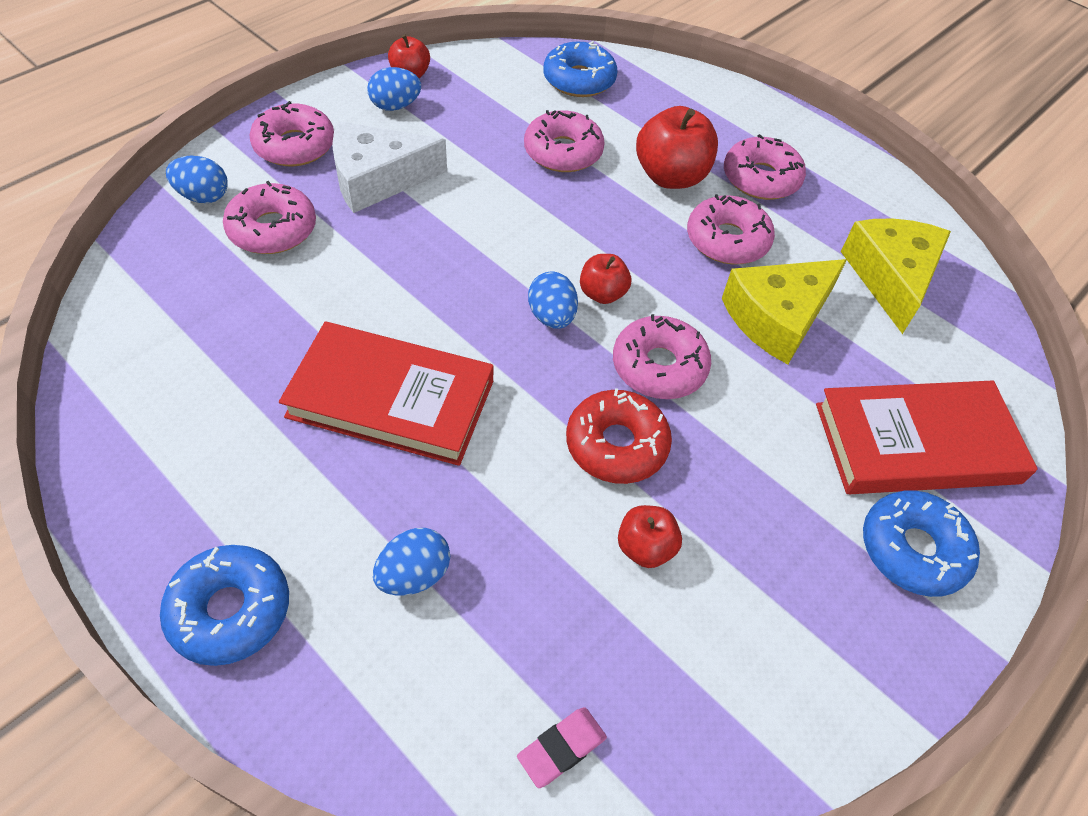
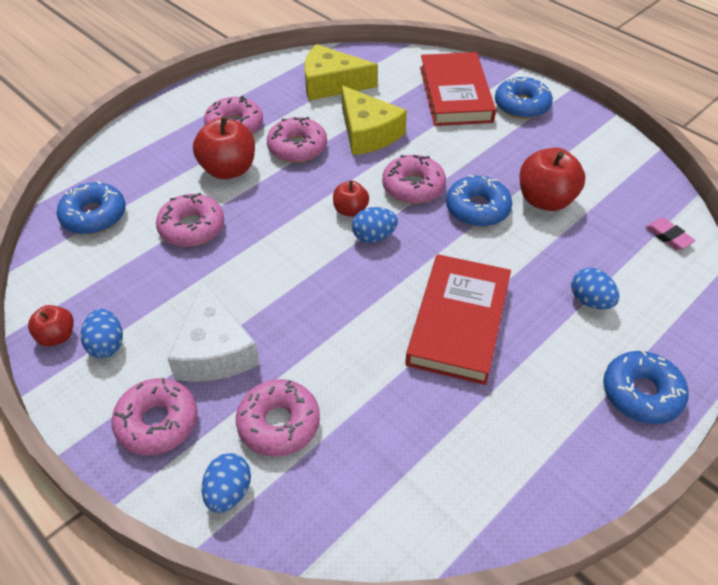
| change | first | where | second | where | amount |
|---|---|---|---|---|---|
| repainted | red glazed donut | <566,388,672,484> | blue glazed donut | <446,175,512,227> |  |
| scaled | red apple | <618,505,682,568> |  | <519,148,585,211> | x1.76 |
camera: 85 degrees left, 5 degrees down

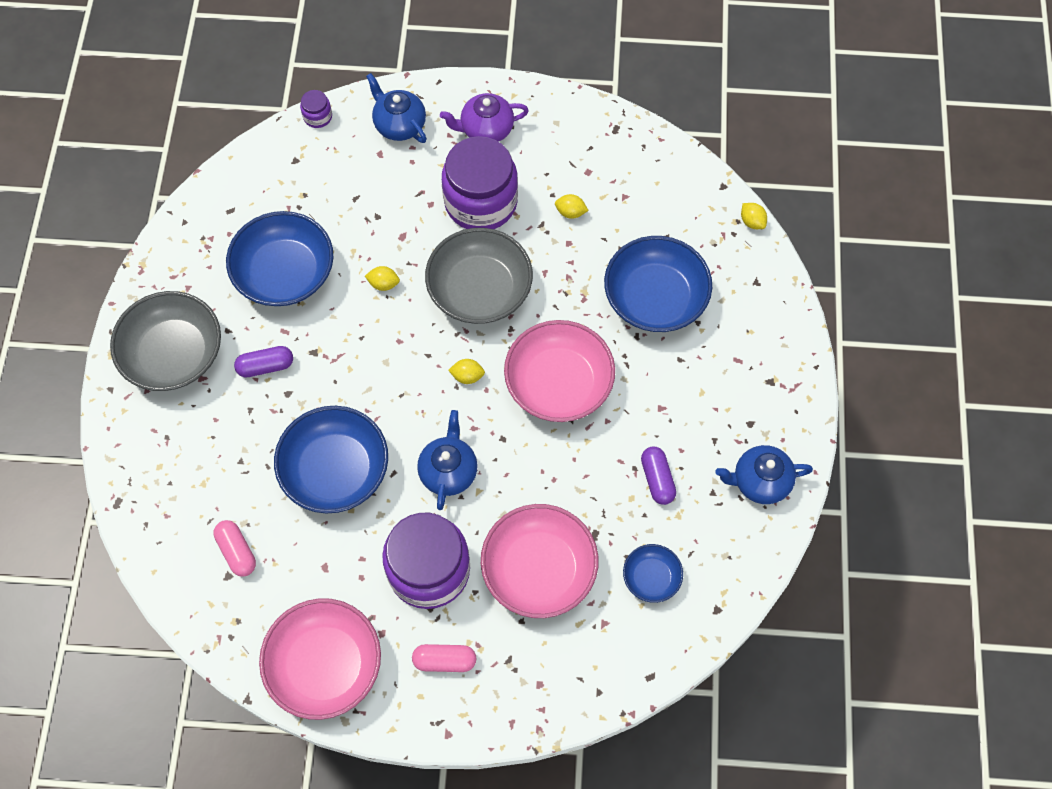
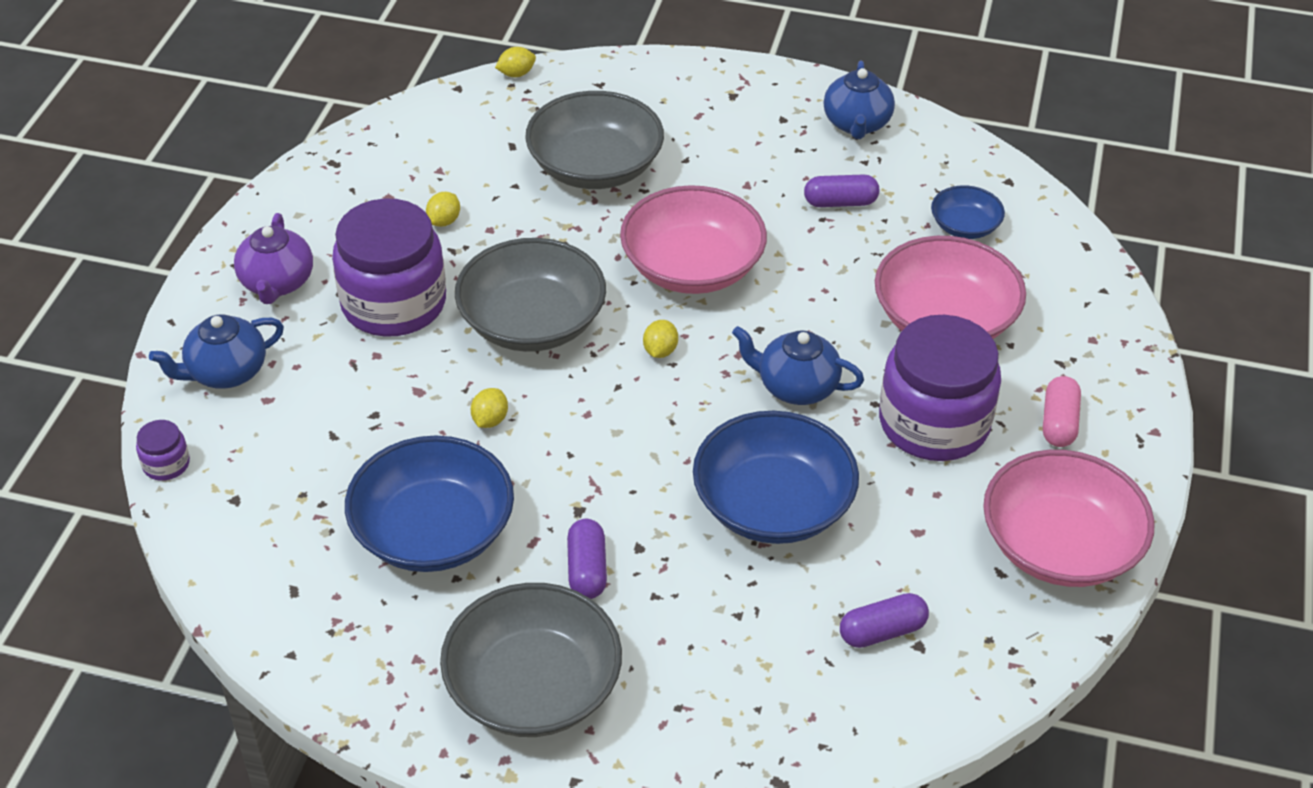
| change | first | where | second | where | amount |
|---|---|---|---|---|---|
| repainted | rose-pink pill | <214,520,256,577> | purple pill | <840,593,929,648> |  |
| repainted | blue serving bowl | <604,236,712,332> | grey serving bowl | <525,91,664,189> |  |
camera: 80 degrees left, 20 degrees down

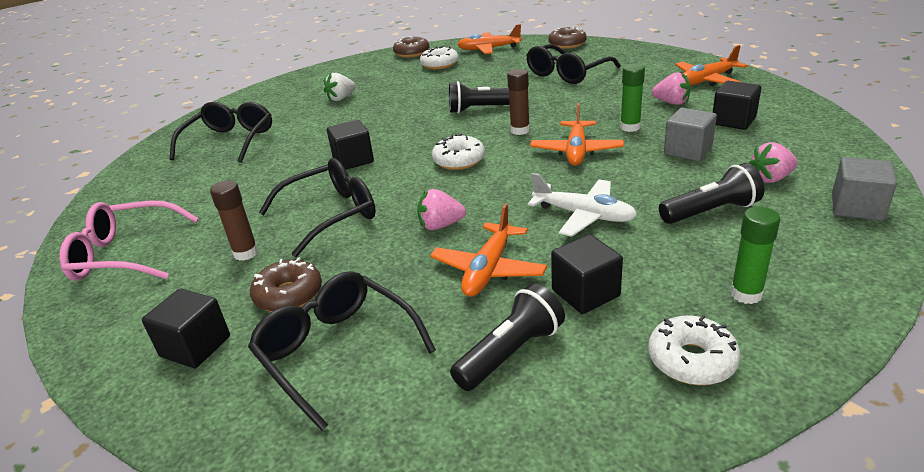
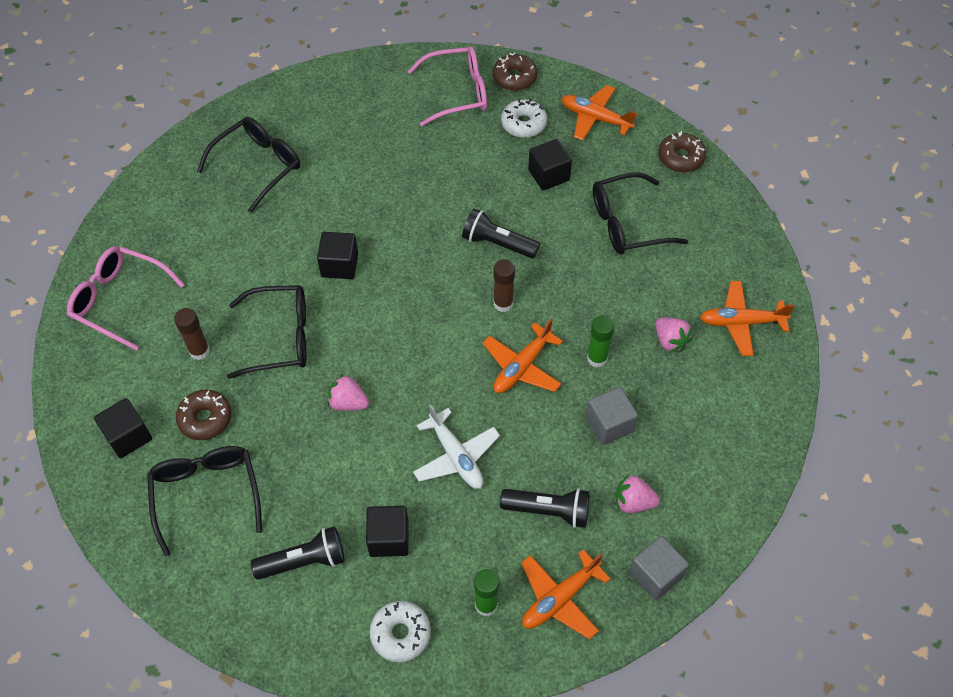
| change | first | where | second | where | amount |
|---|---|---|---|---|---|
| gone | snow-white strawberry | <324,73,356,101> |  |  |  |
| shifted | bright orange aeroplane | <430,203,547,297> |  | <521,550,611,640> |  |
| gone | snow-white glazed donut | <432,134,485,170> |  |  |  |
| shifted | black block | <713,81,761,130> |  | <528,139,572,190> |  |
| new |  |  | rose-pink eyeglasses | <408,46,487,126> |  |
camera: 25 degrees right, 25 degrees up

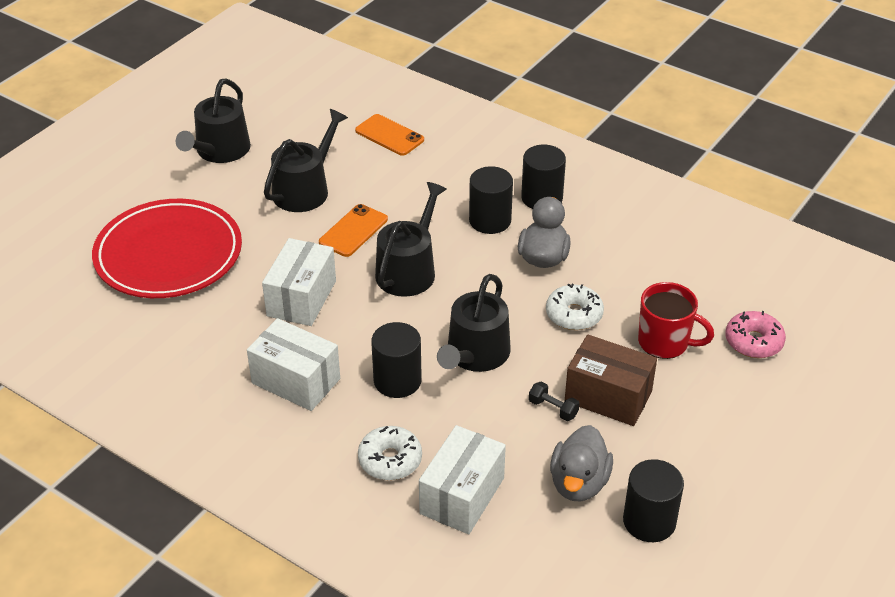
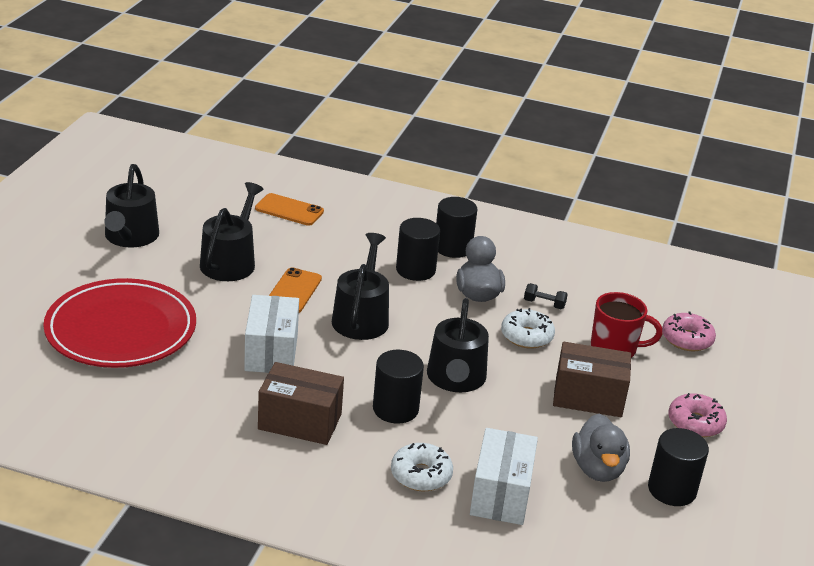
| change | first | where | second | where | amount |
|---|---|---|---|---|---|
| repainted | snow-white package | <247,318,340,411> | dark brown package | <258,362,344,445> |  |
| shifted | black free weight | <529,382,580,421> |  | <524,283,568,309> |  |
| new |  |  | rose-pink glazed donut | <668,393,727,437> |  |
camera: 20 degrees left, 10 degrees down

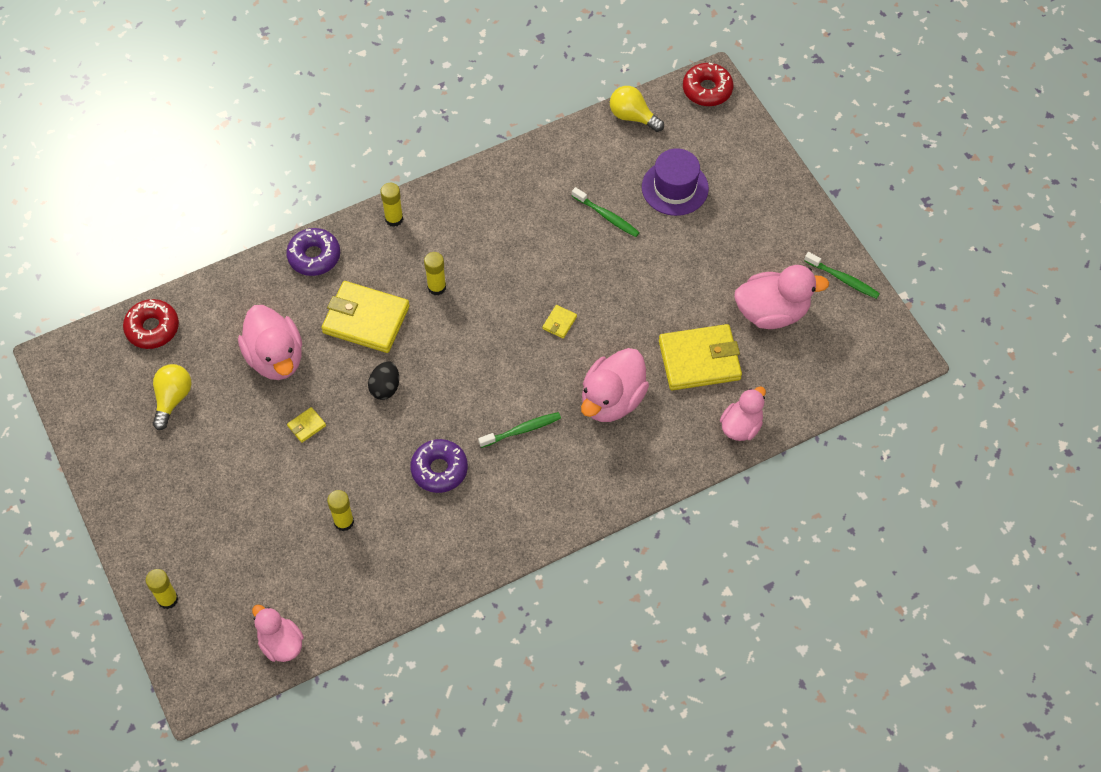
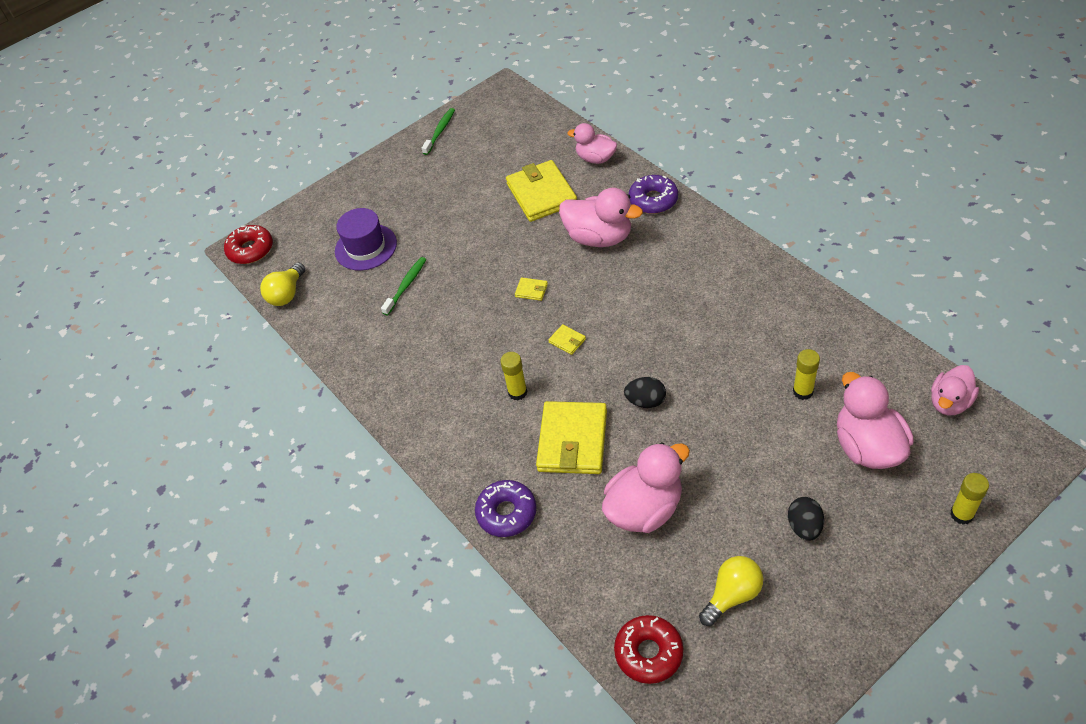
| change | first | where | second | where | amount |
|---|---|---|---|---|---|
| rotated | golden lightbulb | <153,364,191,430> |  | <699,556,763,626> | 135 degrees clockwise |
| shifted | golden wallet | <287,407,326,443> |  | <548,324,586,355> |  |
| gone | golden stick of glue | <380,183,403,227> |  |  |  |
| shifted | purple glazed donut | <410,439,468,493> |  | <629,175,678,214> |  |
| gone | green toothbrush | <478,412,561,448> |  |  |  |
| shifted | rose-pink rubber duck | <734,265,829,329> |  | <837,372,914,469> |  |
| new |  |  | black toy egg | <788,497,824,541> |  |
camera: 95 degrees left, 10 degrees down

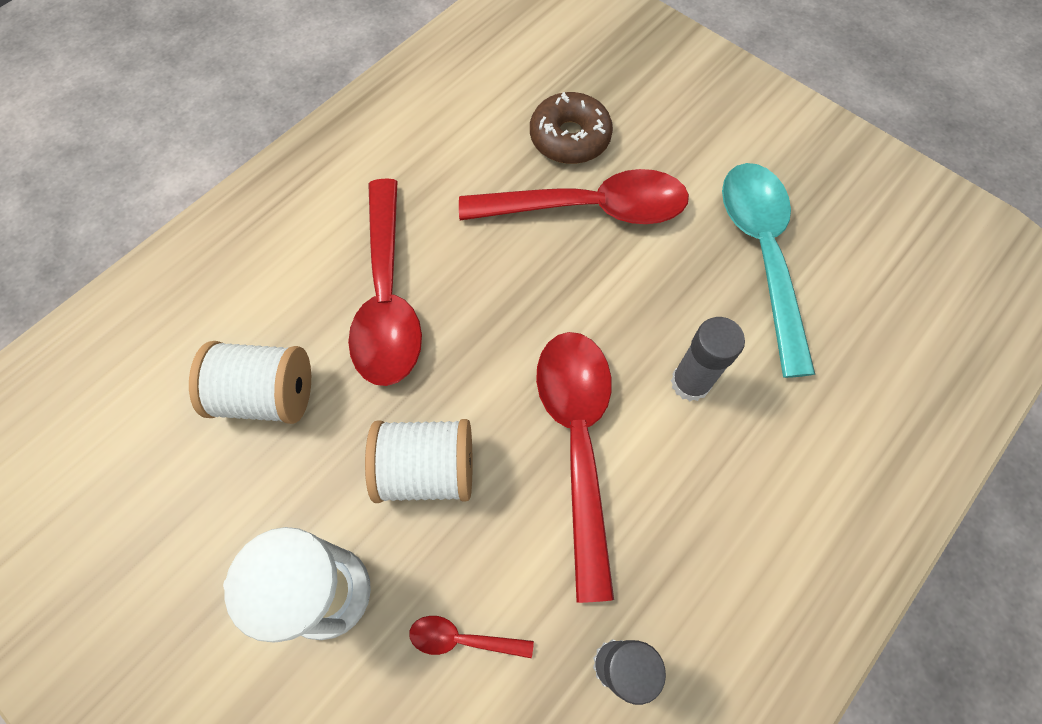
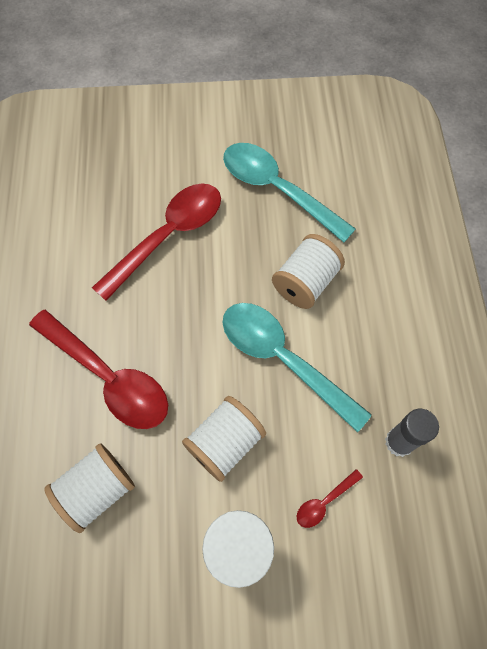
| change | first | where | second | where | amount |
|---|---|---|---|---|---|
| gone | dark brown glazed donut | <530,92,613,164> |  |  |  |
| repainted | red spoon | <536,332,614,603> | teal spoon | <223,303,372,432> |  |
| swapped | grey stick of glue | <671,317,745,401> | snow-white bobbin | <272,234,345,309> |  |
camera: 45 degrees left, 0 degrees up

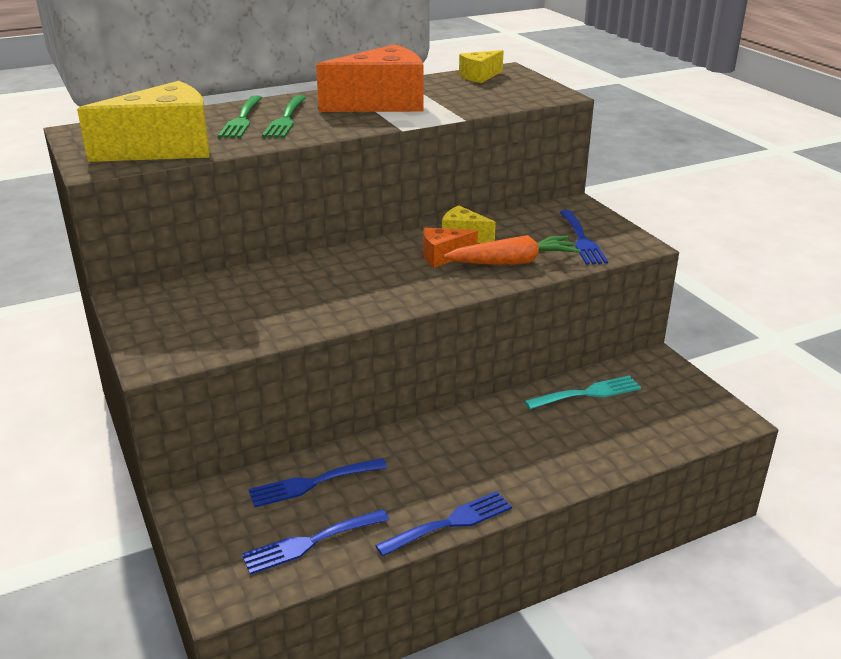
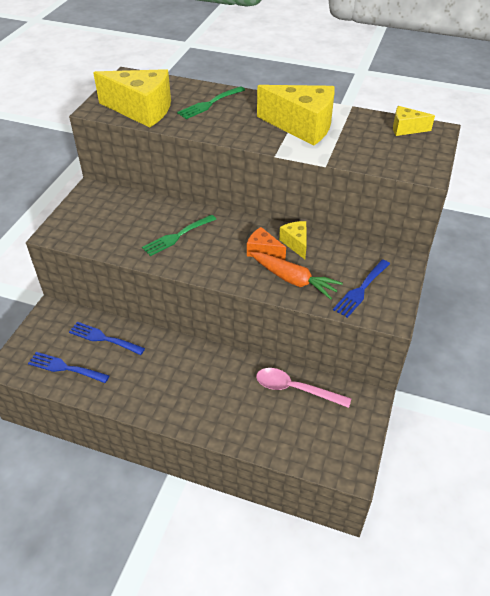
| change | first | where | second | where | amount |
|---|---|---|---|---|---|
| shifted | green table fork | <262,95,306,138> |  | <142,215,216,256> |  |
| repainted | bright orange cheese | <316,44,423,112> | golden cheese | <257,85,335,145> |  |
| gone | blue table fork | <375,491,512,556> |  |  |  |
| swapped | teal table fork | <525,375,641,409> | rose-pink spoon | <256,368,351,408> |  |
camera: 45 degrees right, 15 degrees up

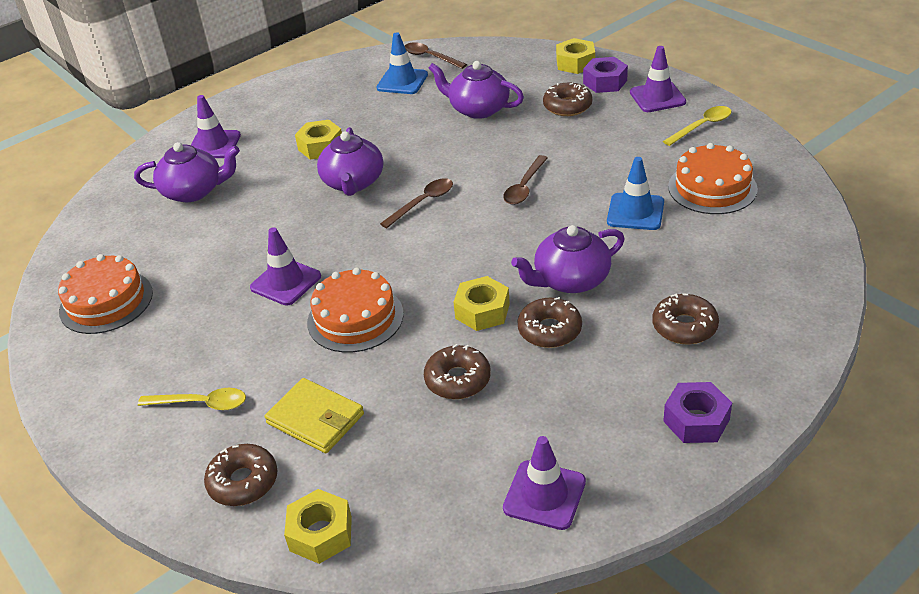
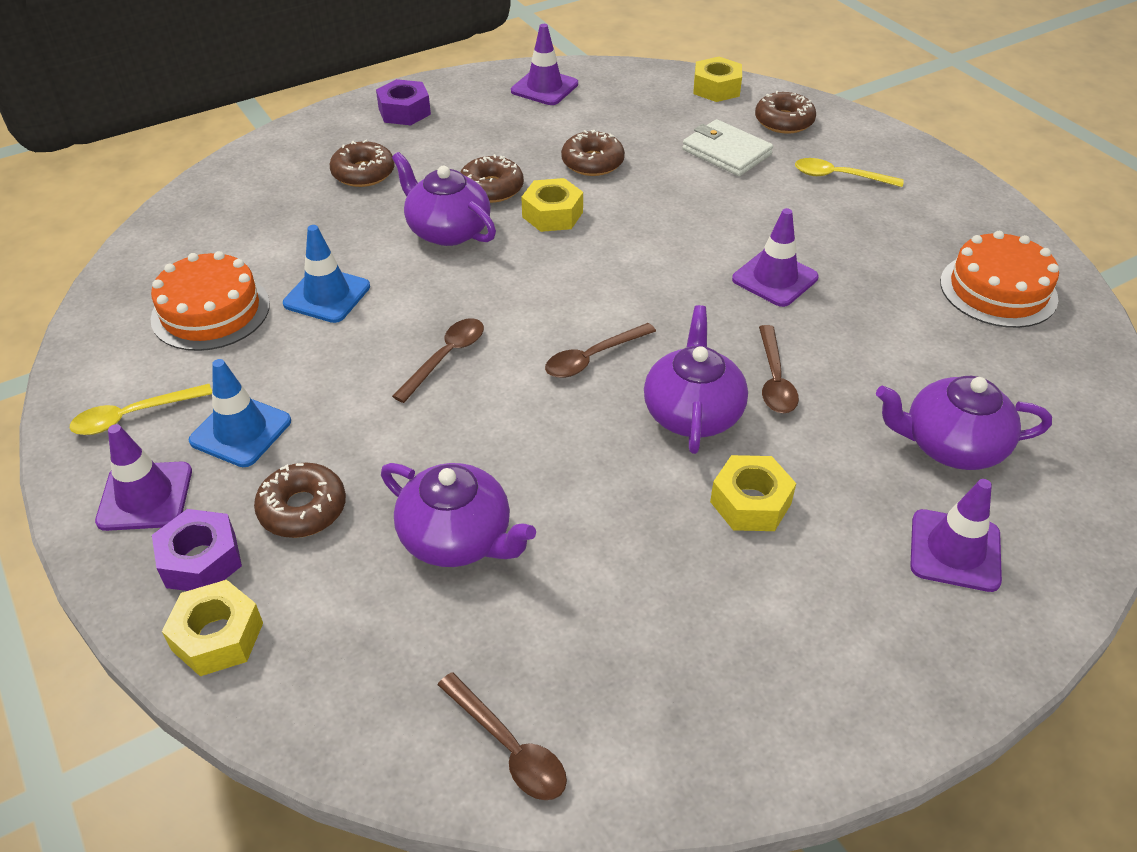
| change | first | where | second | where | amount |
|---|---|---|---|---|---|
| repainted | golden wallet | <265,378,364,453> | snow-white wallet | <682,119,773,176> |  |
| gone | bright orange layer cake | <307,268,404,352> |  |  |  |
| shifted | blue safety cone | <377,32,428,94> |  | <189,359,291,467> |  |
| rotated | purple tea pot | <511,225,625,293> |  | <392,152,496,246> | 120 degrees counterclockwise |
| new |  |  | dark brown spoon | <759,325,799,413> |  |
camera: 175 degrees left, 5 degrees up

